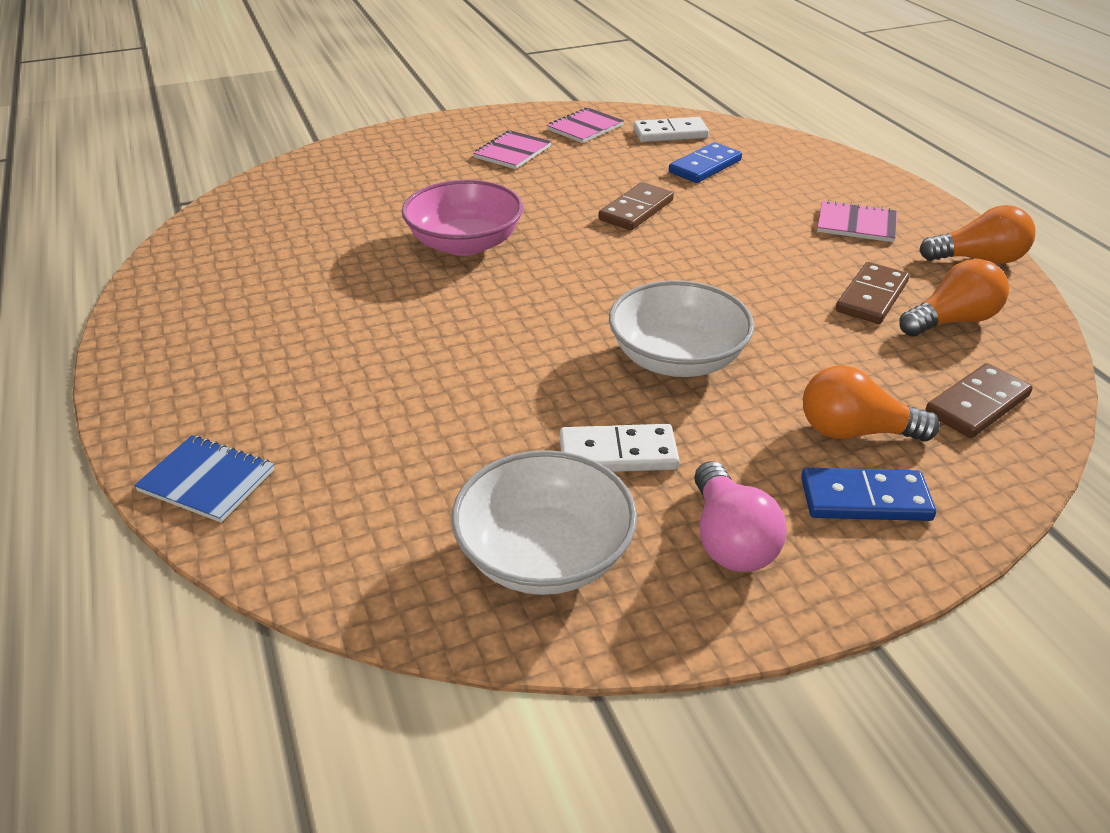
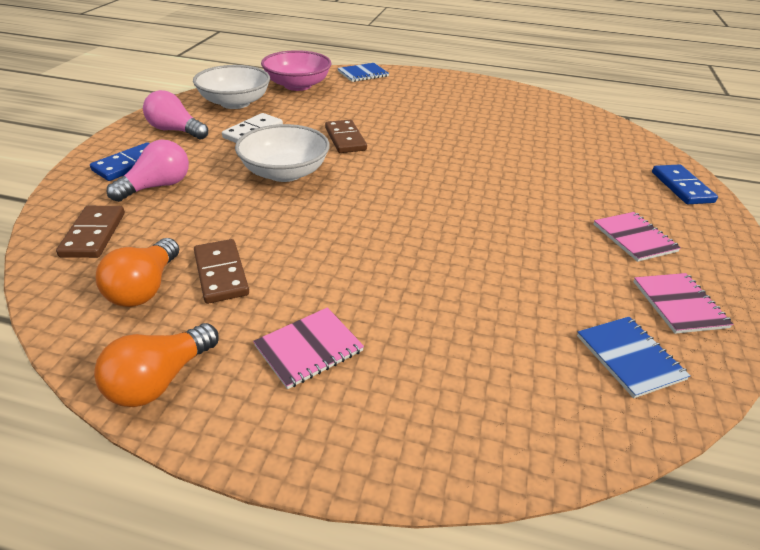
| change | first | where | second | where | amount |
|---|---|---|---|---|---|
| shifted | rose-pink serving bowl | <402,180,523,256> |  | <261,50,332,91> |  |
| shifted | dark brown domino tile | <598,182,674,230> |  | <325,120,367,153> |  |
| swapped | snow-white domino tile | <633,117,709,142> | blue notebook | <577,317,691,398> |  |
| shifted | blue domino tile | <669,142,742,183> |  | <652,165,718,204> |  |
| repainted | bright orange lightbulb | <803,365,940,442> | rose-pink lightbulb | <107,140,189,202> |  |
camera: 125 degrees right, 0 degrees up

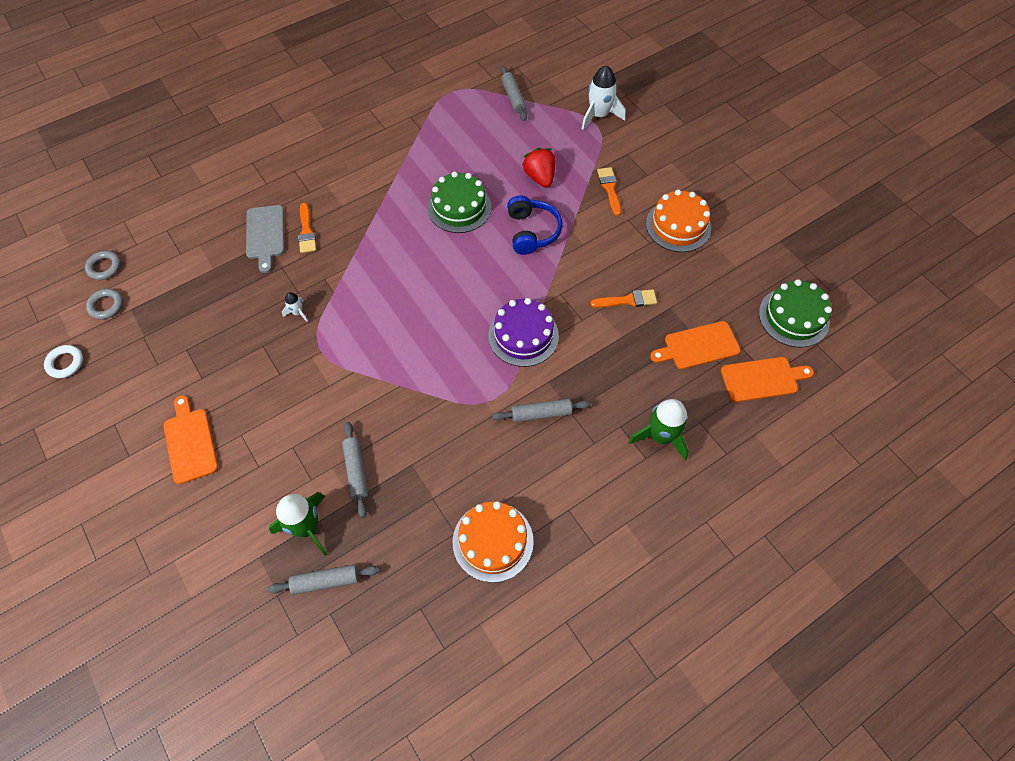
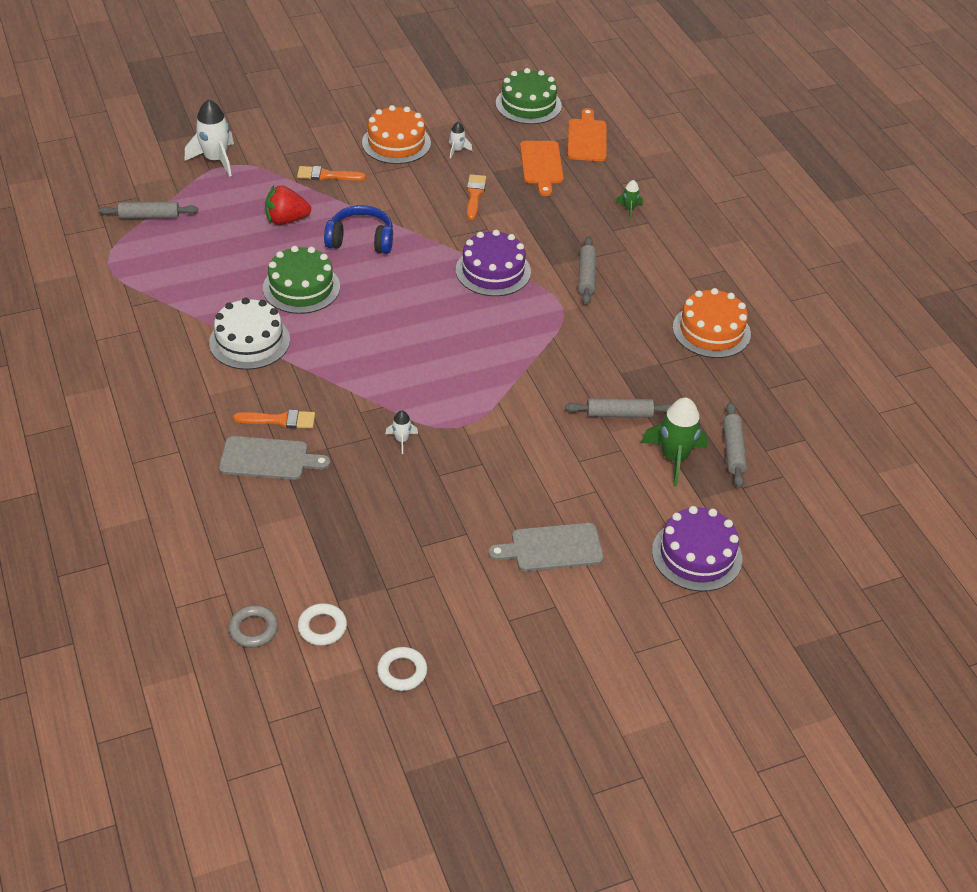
| change | first | where | second | where | amount |
|---|---|---|---|---|---|
| repainted | grey torus | <86,288,123,320> | snow-white torus | <298,603,347,646> |  |
| repainted | bright orange bread board | <163,395,218,484> | grey bread board | <488,523,604,571> |  |
| scaled | green toy rocket | <628,399,689,460> |  | <615,180,643,219> | x0.50 |
| new |  |  | snow-white layer cake | <209,298,290,370> |  |
| new |  |  | snow-white toy rocket | <449,122,472,159> |  |
| new |  |  | purple layer cake | <652,506,742,592> |  |
camera: 80 degrees left, 15 degrees down

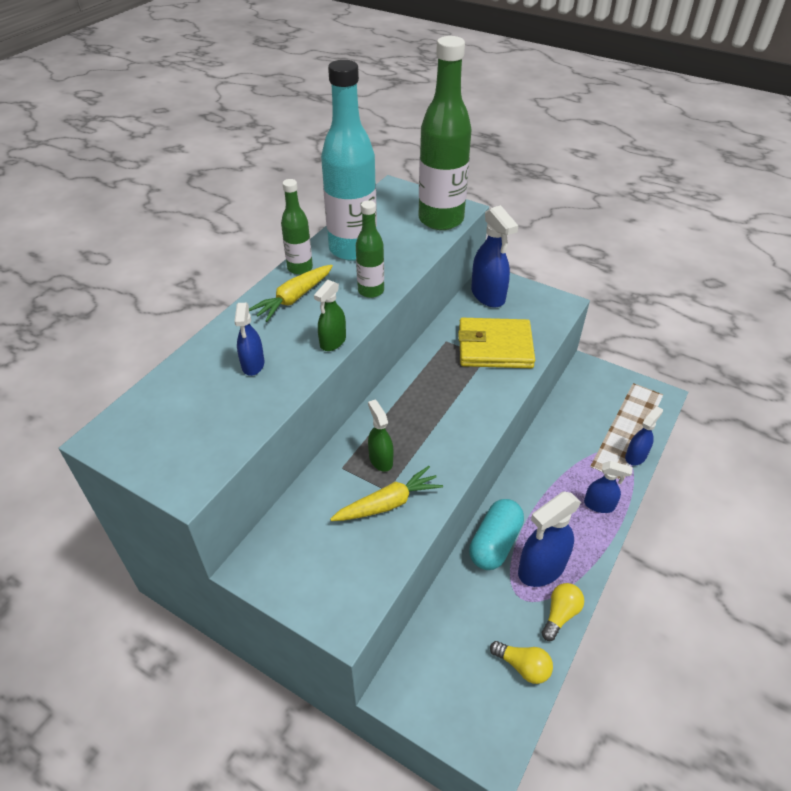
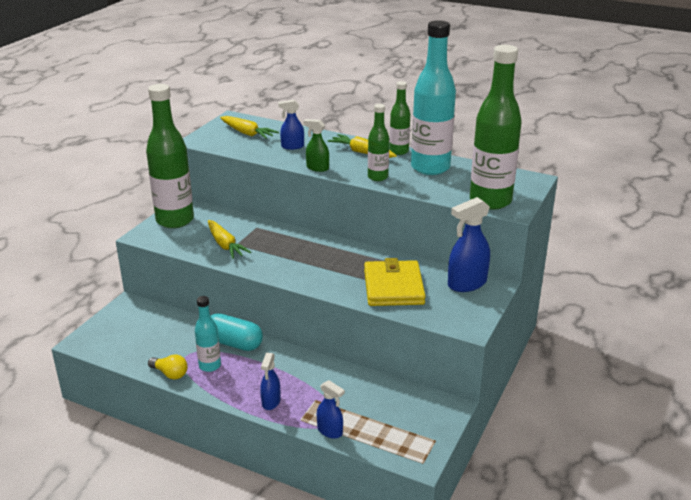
| change | first | where | second | where | amount |
|---|---|---|---|---|---|
| gone | green spray bottle | <368,400,394,472> |  |  |  |
| gone | golden lightbulb | <490,641,553,684> |  |  |  |
| swapped | blue spray bottle | <518,492,581,587> | teal drink bottle | <195,296,221,372> |  |
| new |  |  | green drink bottle | <146,84,194,228> |  |
| new |  |  | golden toy carrot | <220,116,279,139> |  |
camera: 85 degrees right, 15 degrees down

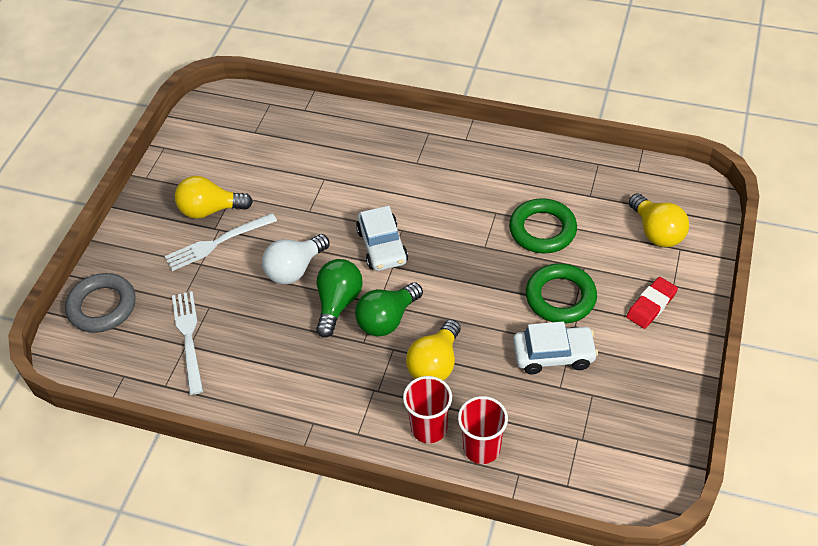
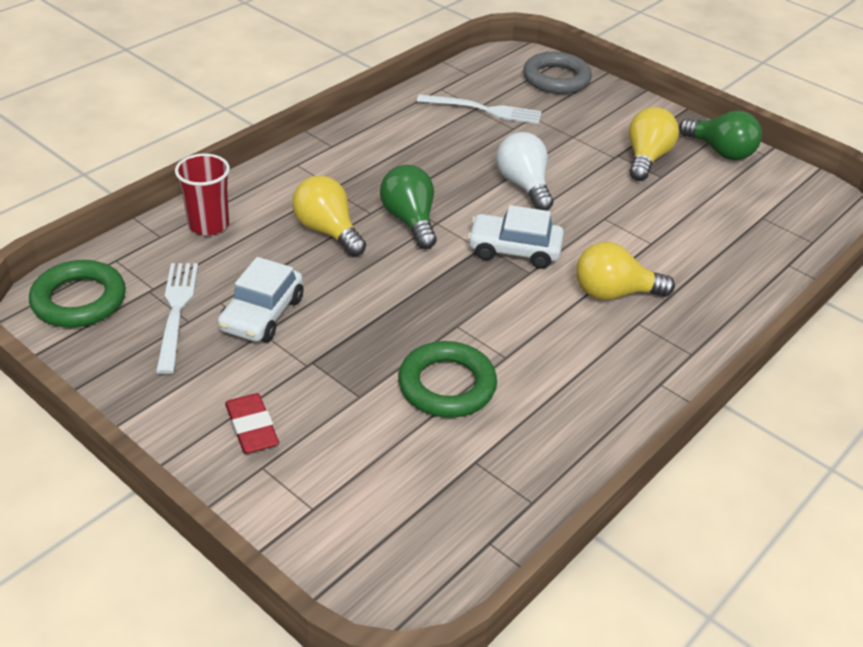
| change | first | where | second | where | amount |
|---|---|---|---|---|---|
| shifted | snow-white table fork | <165,213,277,271> |  | <156,263,198,374> |  |
| shifted | green lightbulb | <316,259,362,338> |  | <679,110,762,160> |  |
| gone | red cup | <403,376,452,443> |  |  |  |
| shifted | green torus | <526,263,597,324> |  | <29,260,126,328> |  |
| shifted | golden lightbulb | <629,193,689,247> |  | <576,242,675,300> |  |
camera: 110 degrees right, 10 degrees down

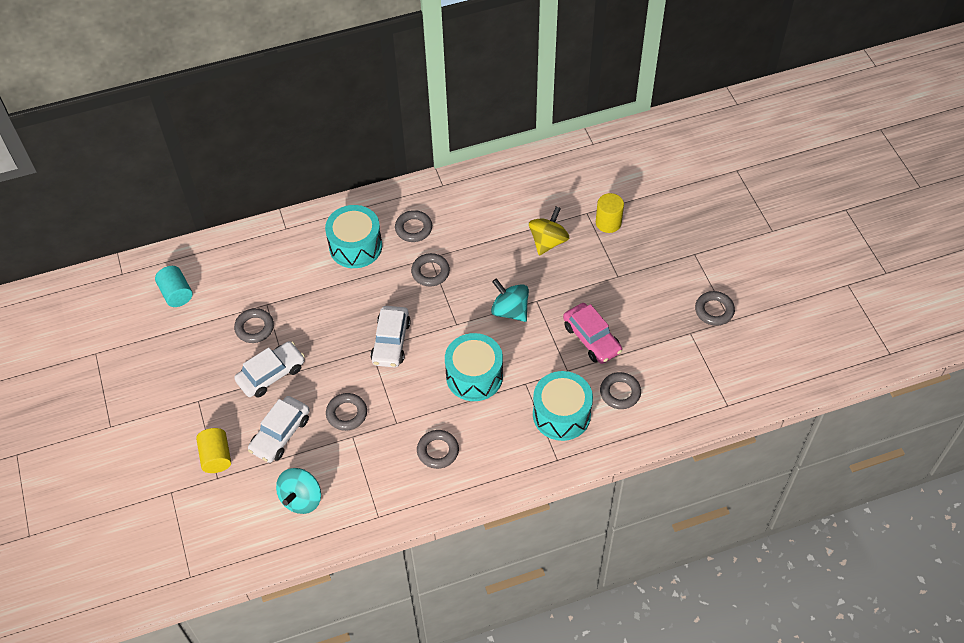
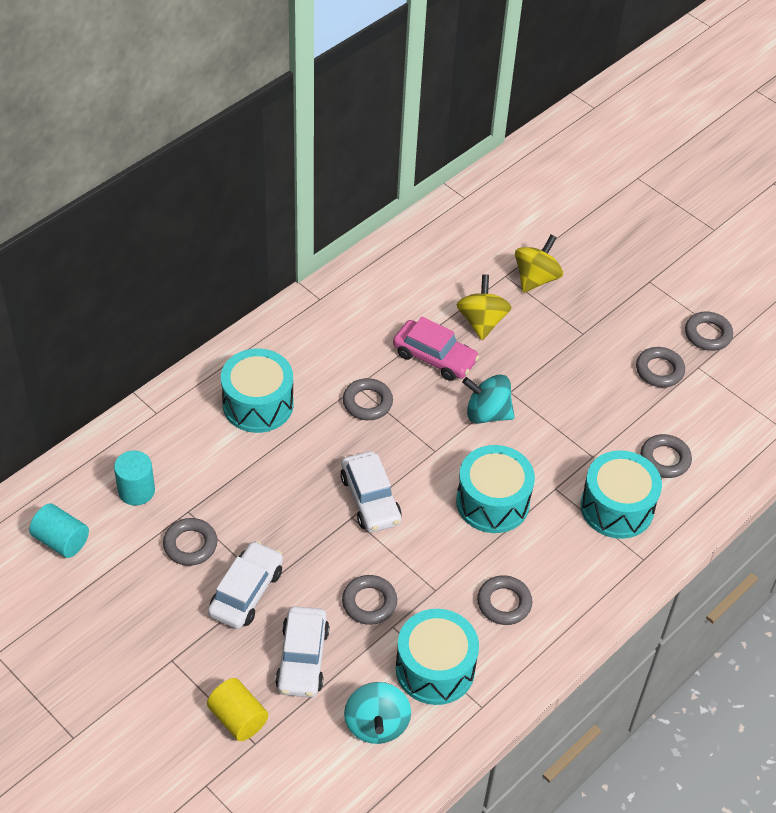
| change | first | where | second | where | amount |
|---|---|---|---|---|---|
| shifted | grey torus | <395,210,432,242> |  | <636,347,685,387> |  |
| shifted | rose-pink automobile | <563,303,622,364> |  | <393,317,479,381> |  |
| swapped | golden solid cylinder | <596,193,624,233> | golden toy top | <515,235,563,293> |  |
| new |  |  | teal solid cylinder | <114,450,155,506> |  |
| new |  |  | teal drum | <396,609,479,705> |  |
camera: 30 degrees left, 5 degrees down

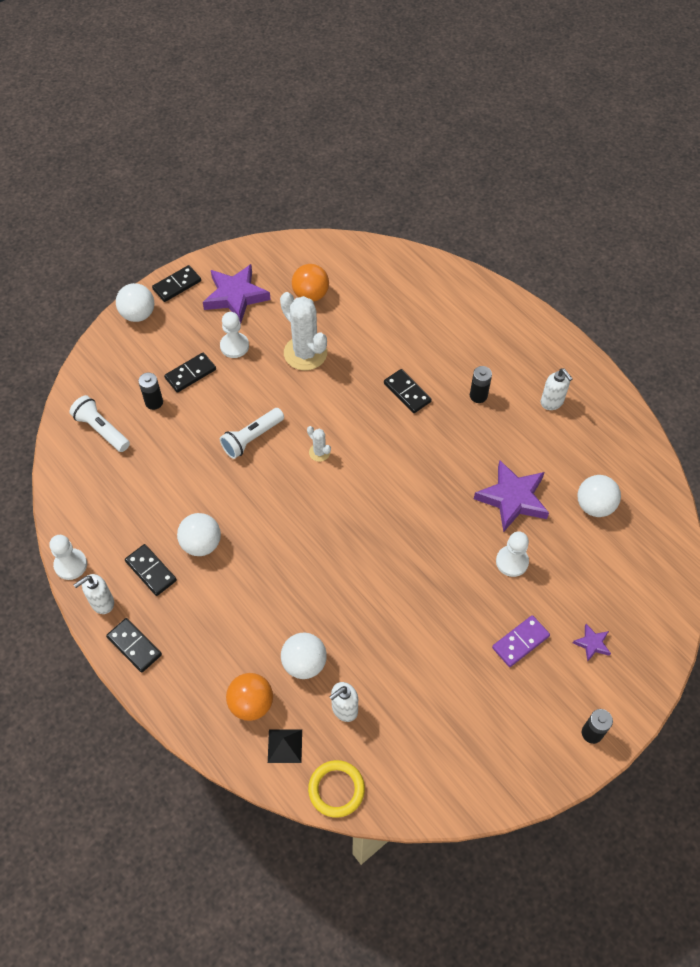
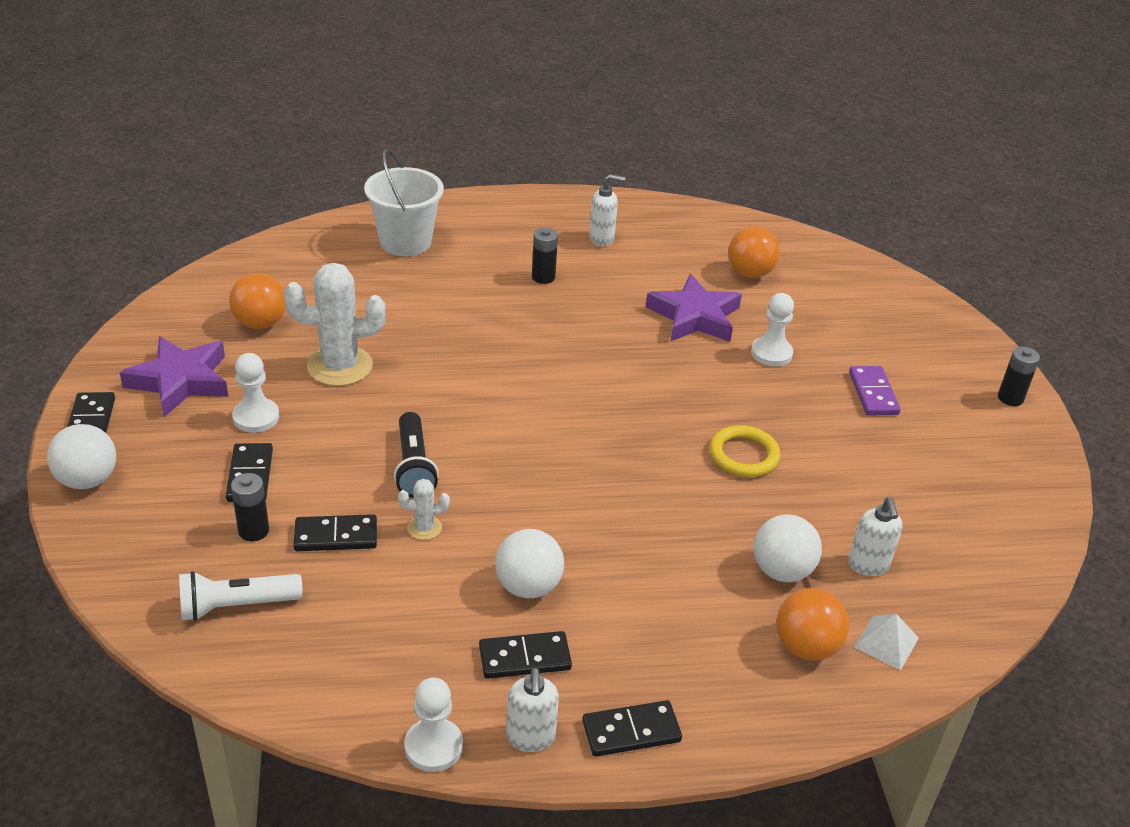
| change | first | where | second | where | amount |
|---|---|---|---|---|---|
| repainted | snow-white torch | <220,408,284,459> | black torch | <394,412,439,498> |  |
| repainted | black pyramid shape | <268,730,302,763> | snow-white pyramid shape | <854,614,919,670> |  |
| shifted | snow-white saguaro cactus | <307,426,331,462> |  | <398,479,450,540> |  |
| shifted | golden torus | <308,760,365,818> |  | <709,425,781,477> |  |
| shifted | black domino tile | <384,369,432,413> |  | <293,514,377,551> |  |
| gone | purple star shape | <573,624,611,662> |  |  |  |
| repainted | snow-white sphere | <577,475,621,517> | bright orange sphere | <728,226,780,278> |  |
| new |  |  | snow-white sand bucket | <364,149,444,257> |  |
camera: 60 degrees left, 20 degrees down

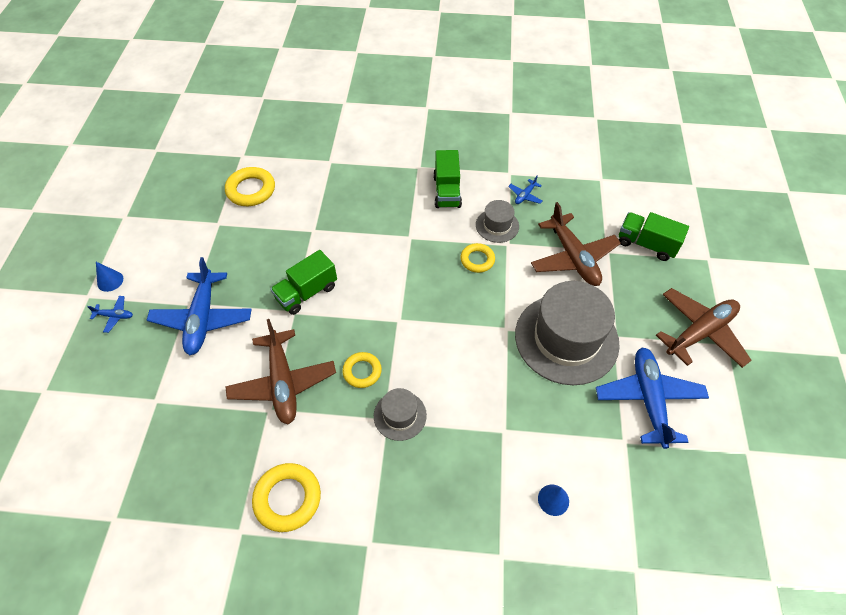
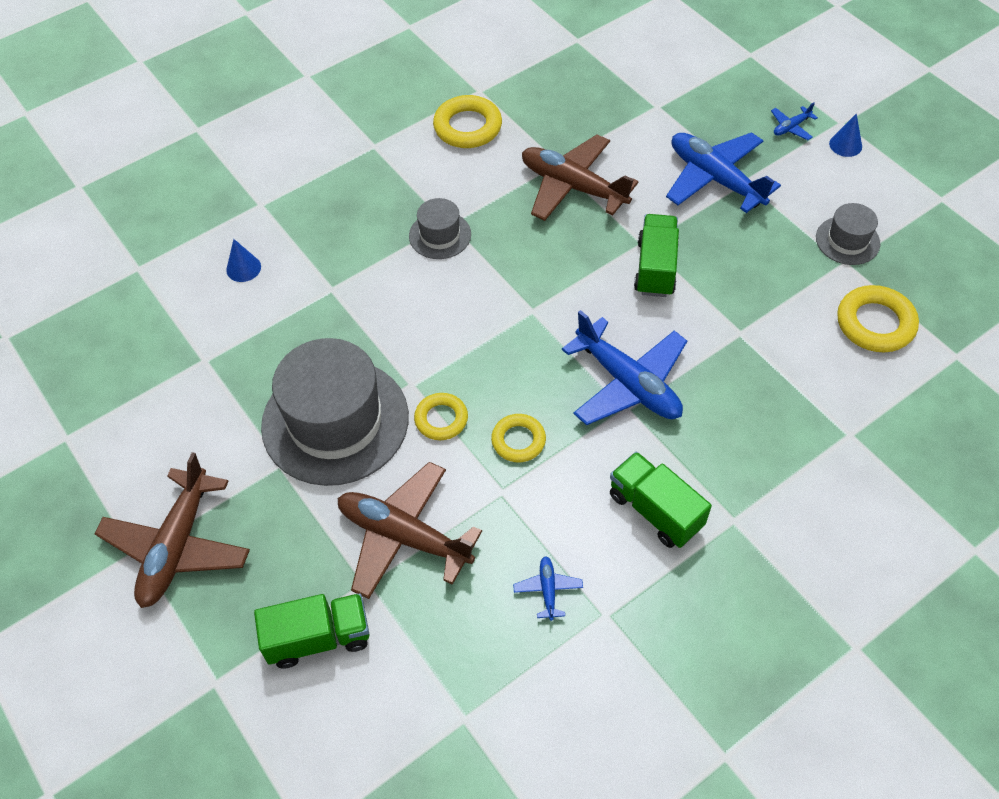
| change | first | where | second | where | amount |
|---|---|---|---|---|---|
| shifted | golden torus | <342,352,382,388> |  | <414,393,468,440> |  |
| shifted | grey top hat | <476,200,519,243> |  | <816,203,880,265> |  |
| shifted | blue aeroplane | <596,347,709,449> |  | <562,310,687,425> |  |
camera: 140 degrees right, 0 degrees up

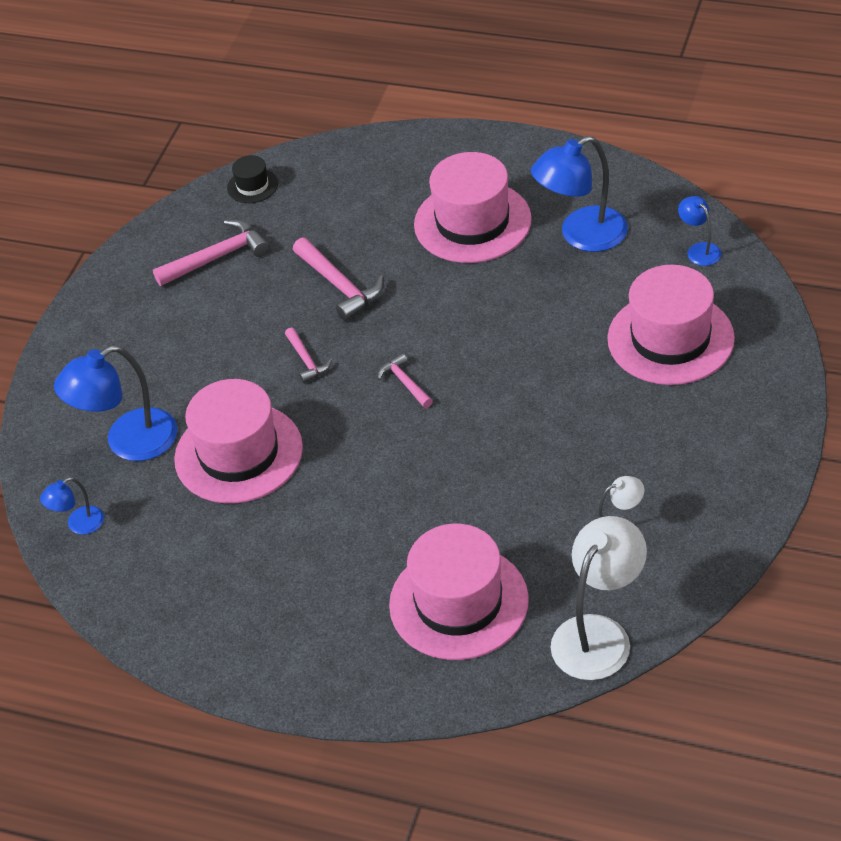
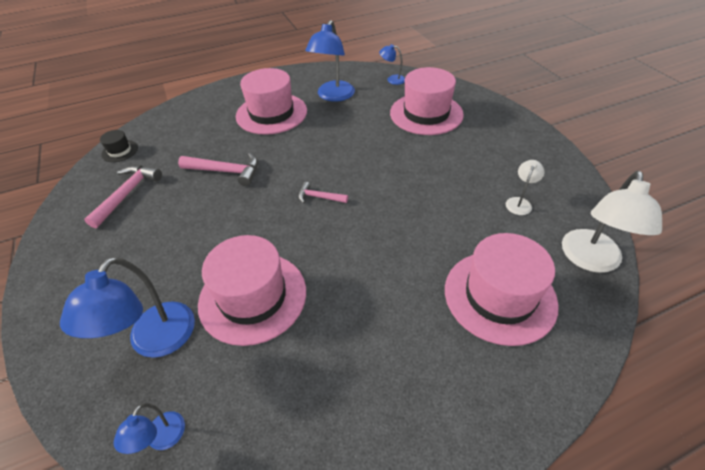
| change | first | where | second | where | amount |
|---|---|---|---|---|---|
| gone | rose-pink claw hammer | <285,328,332,383> |  |  |  |
| rotated | snow-white lamp | <550,516,647,680> |  | <562,171,662,273> | 150 degrees counterclockwise |
camera: 45 degrees left, 0 degrees up

